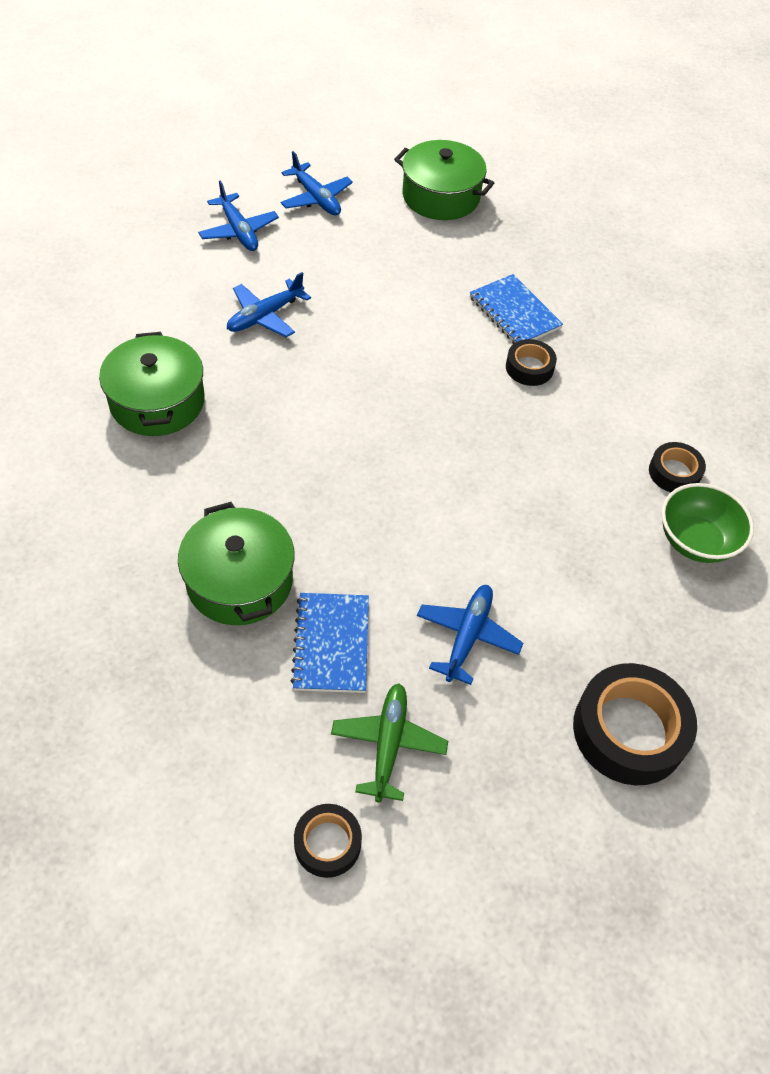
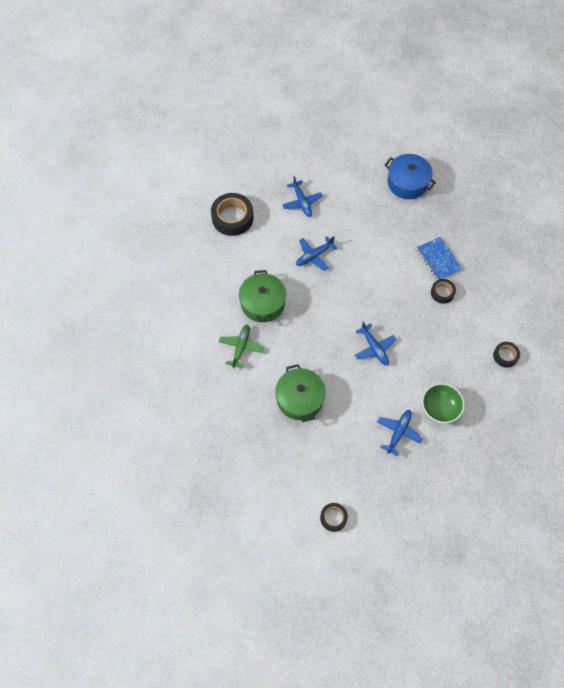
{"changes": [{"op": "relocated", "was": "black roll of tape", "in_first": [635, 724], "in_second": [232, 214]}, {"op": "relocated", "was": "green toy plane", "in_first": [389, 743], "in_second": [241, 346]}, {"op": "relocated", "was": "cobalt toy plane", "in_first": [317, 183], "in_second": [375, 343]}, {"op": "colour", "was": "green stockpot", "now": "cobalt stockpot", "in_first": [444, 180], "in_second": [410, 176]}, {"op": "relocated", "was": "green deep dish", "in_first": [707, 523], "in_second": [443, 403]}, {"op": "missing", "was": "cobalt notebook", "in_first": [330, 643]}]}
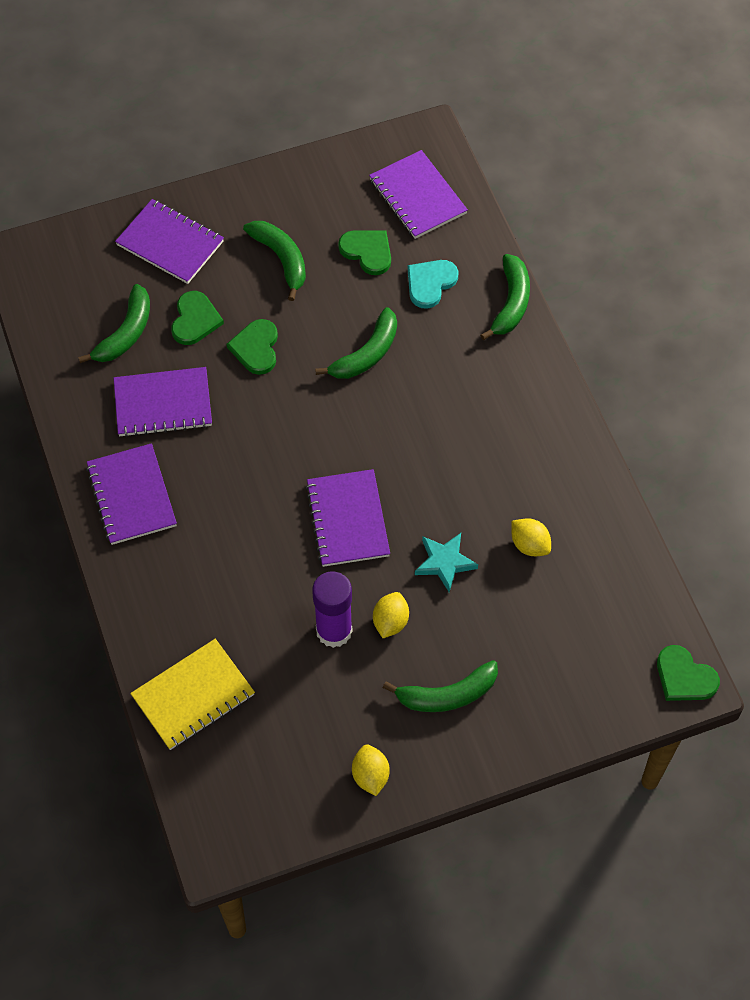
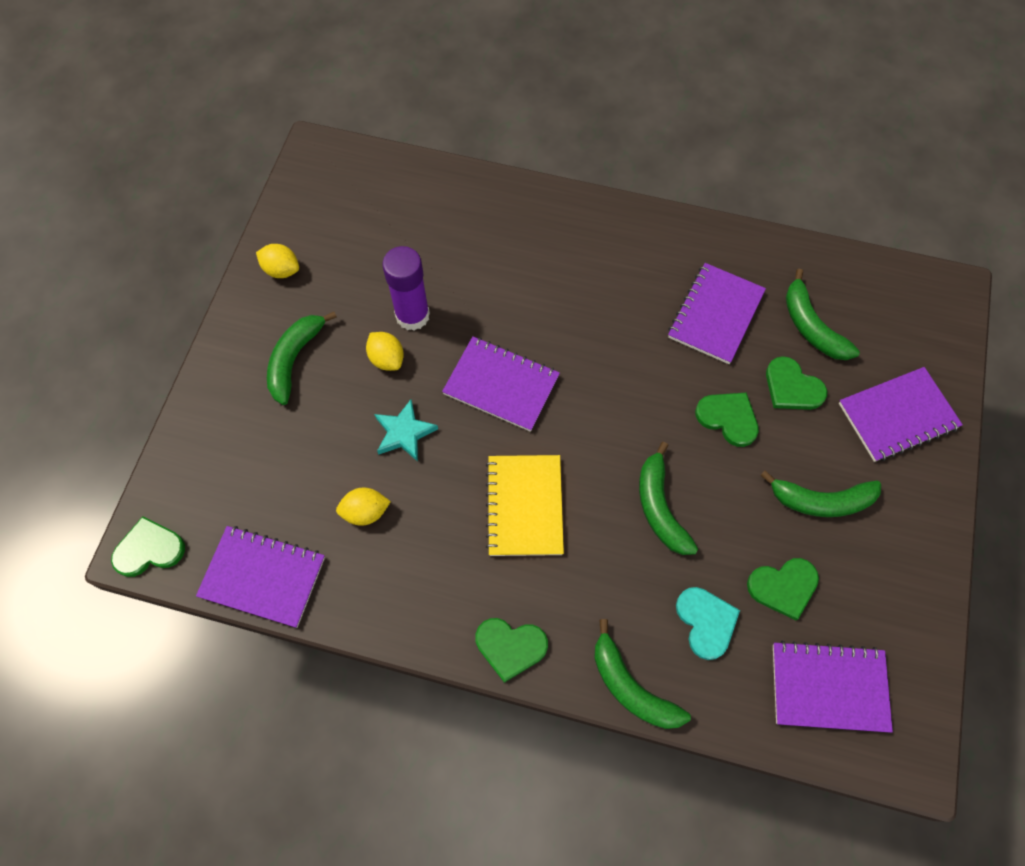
{"changes": [{"op": "relocated", "was": "violet notebook", "in_first": [131, 494], "in_second": [260, 577]}, {"op": "appeared", "now": "green heart", "in_second": [511, 650]}, {"op": "relocated", "was": "yellow notebook", "in_first": [192, 694], "in_second": [525, 505]}]}
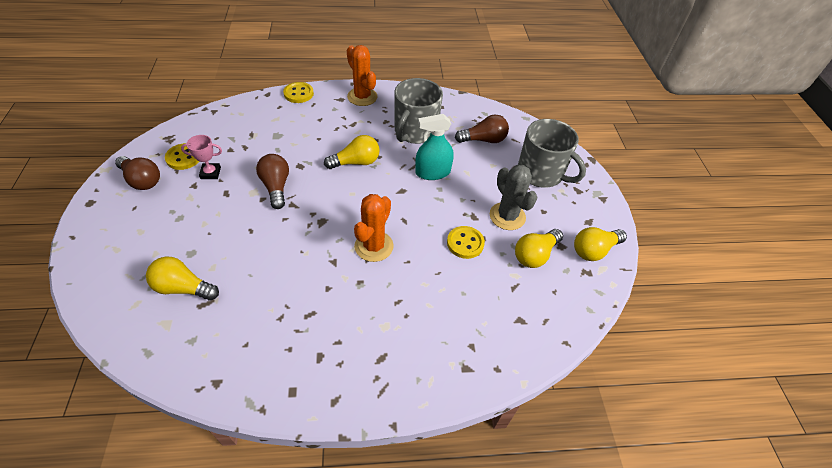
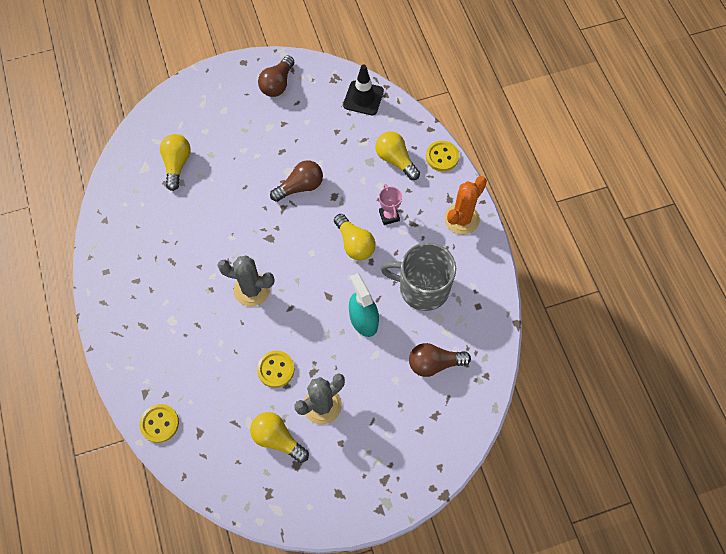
{"changes": [{"op": "relocated", "was": "yellow sewing button", "in_first": [182, 156], "in_second": [159, 423]}, {"op": "colour", "was": "orange-coloured saguaro cactus", "now": "ash-grey saguaro cactus", "in_first": [374, 228], "in_second": [246, 281]}, {"op": "appeared", "now": "black safety cone", "in_second": [363, 89]}, {"op": "relocated", "was": "yellow lightbulb", "in_first": [600, 244], "in_second": [397, 155]}, {"op": "relocated", "was": "pink award cup", "in_first": [201, 157], "in_second": [390, 204]}, {"op": "spun", "was": "russet lightbulb", "in_first": [482, 128], "in_second": [440, 360], "clockwise": 105}, {"op": "missing", "was": "ash-grey coffee mug", "in_first": [552, 153]}]}
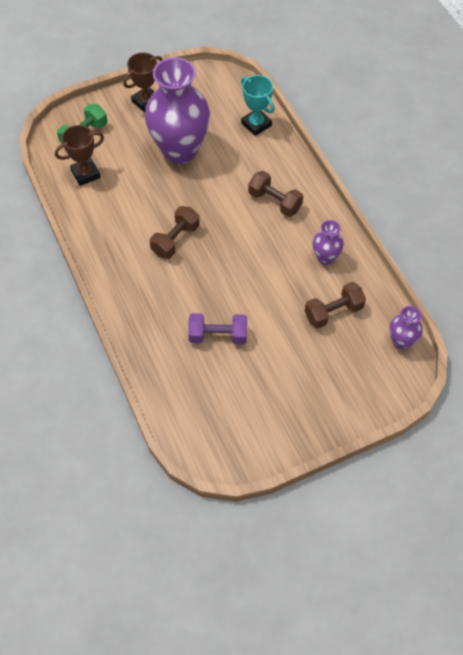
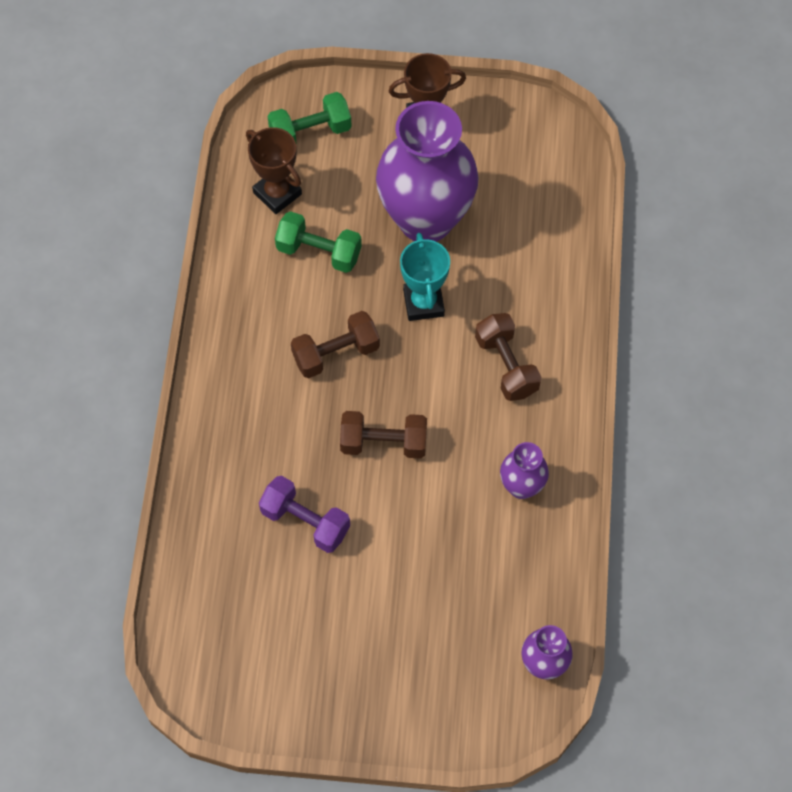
{"changes": [{"op": "spun", "was": "russet award cup", "in_first": [79, 155], "in_second": [274, 170], "clockwise": 45}, {"op": "appeared", "now": "green hand weight", "in_second": [318, 242]}, {"op": "relocated", "was": "russet hand weight", "in_first": [335, 305], "in_second": [383, 435]}, {"op": "relocated", "was": "teal award cup", "in_first": [258, 105], "in_second": [425, 277]}]}
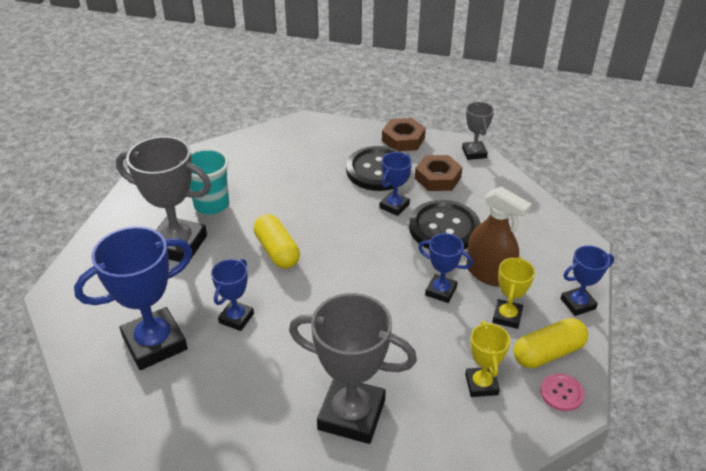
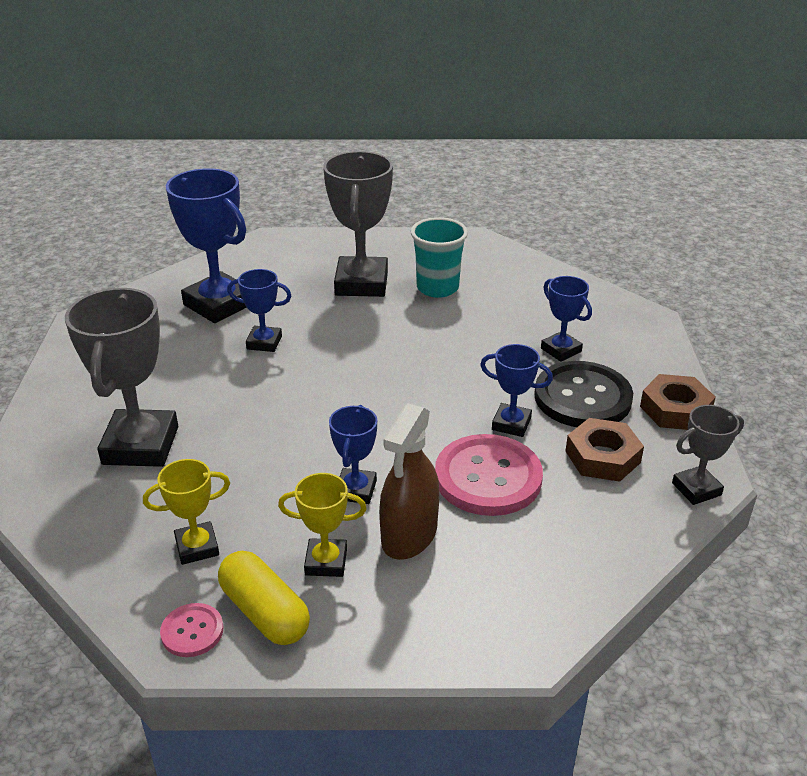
{"changes": [{"op": "colour", "was": "black sewing button", "now": "pink sewing button", "in_first": [444, 225], "in_second": [489, 475]}, {"op": "relocated", "was": "cobalt award cup", "in_first": [587, 280], "in_second": [566, 319]}, {"op": "missing", "was": "yellow pill", "in_first": [277, 241]}]}
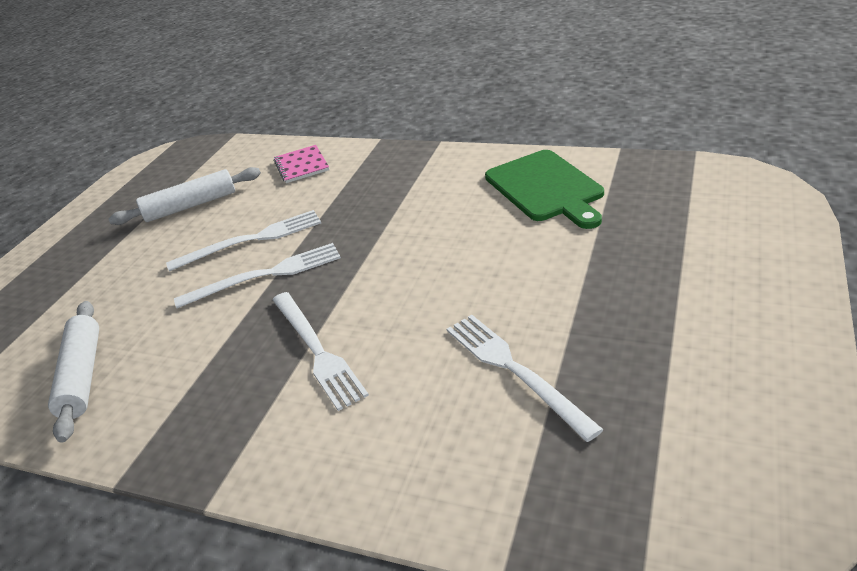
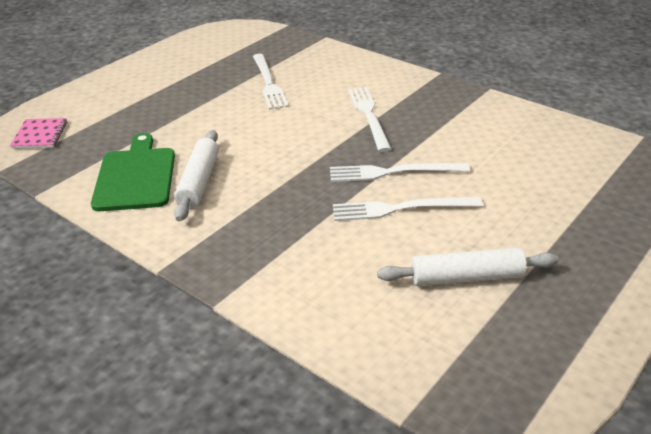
{"changes": [{"op": "relocated", "was": "pink notebook", "in_first": [301, 164], "in_second": [38, 133]}, {"op": "relocated", "was": "white dough roller", "in_first": [73, 372], "in_second": [196, 176]}]}
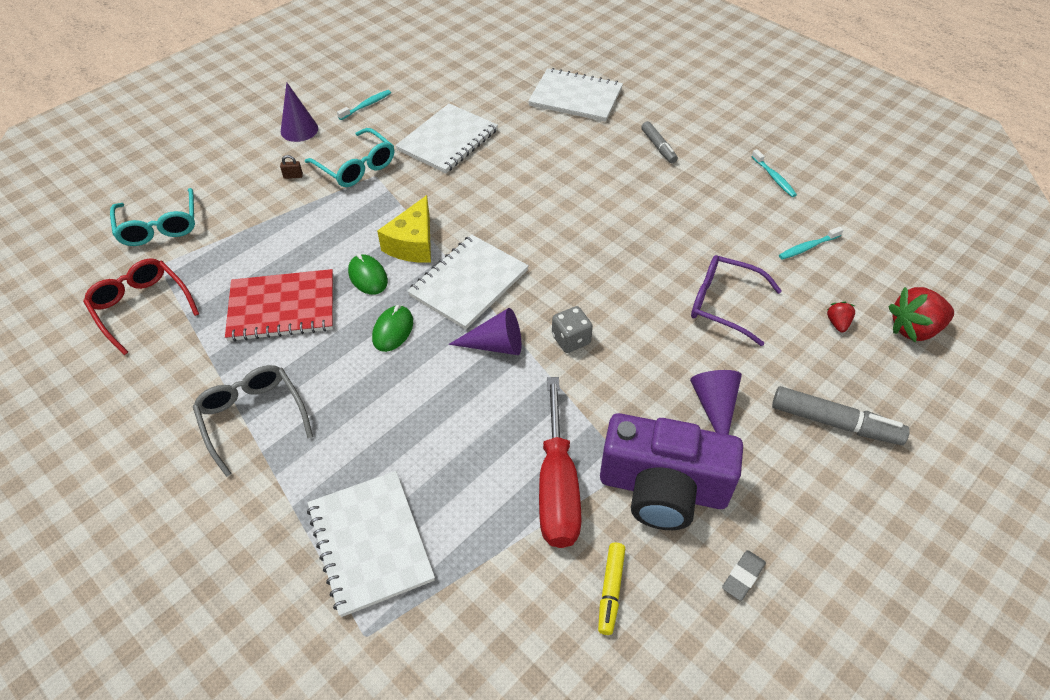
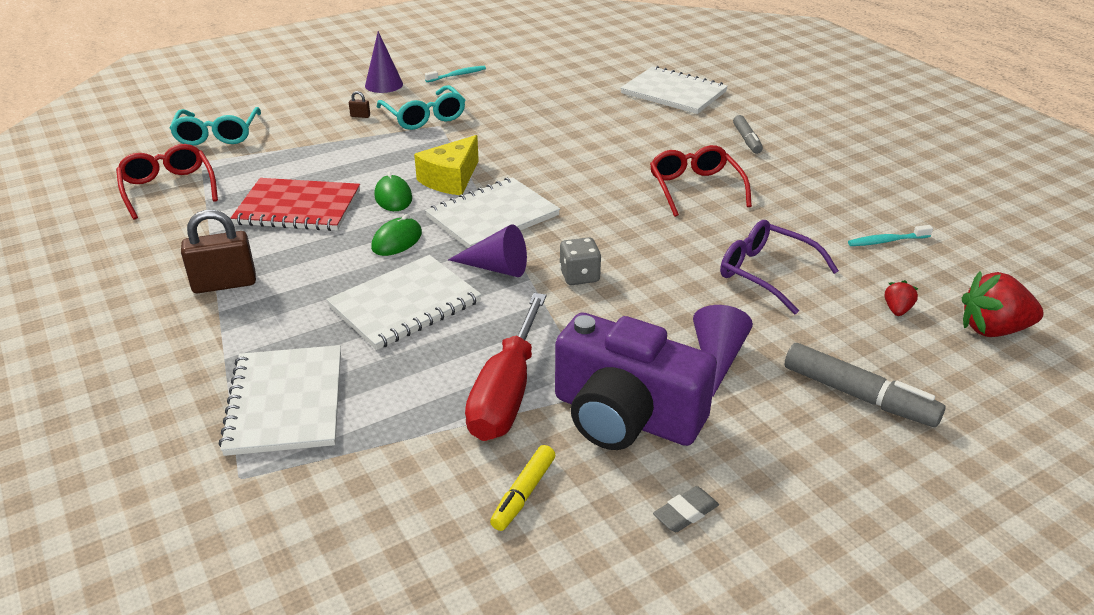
{"changes": [{"op": "exchanged", "was": "ash-grey spectacles", "now": "russet lock", "in_first": [253, 421], "in_second": [218, 251]}, {"op": "relocated", "was": "white notebook", "in_first": [446, 138], "in_second": [404, 302]}, {"op": "appeared", "now": "red spectacles", "in_second": [701, 181]}, {"op": "missing", "was": "teal tooth brush", "in_first": [774, 173]}]}
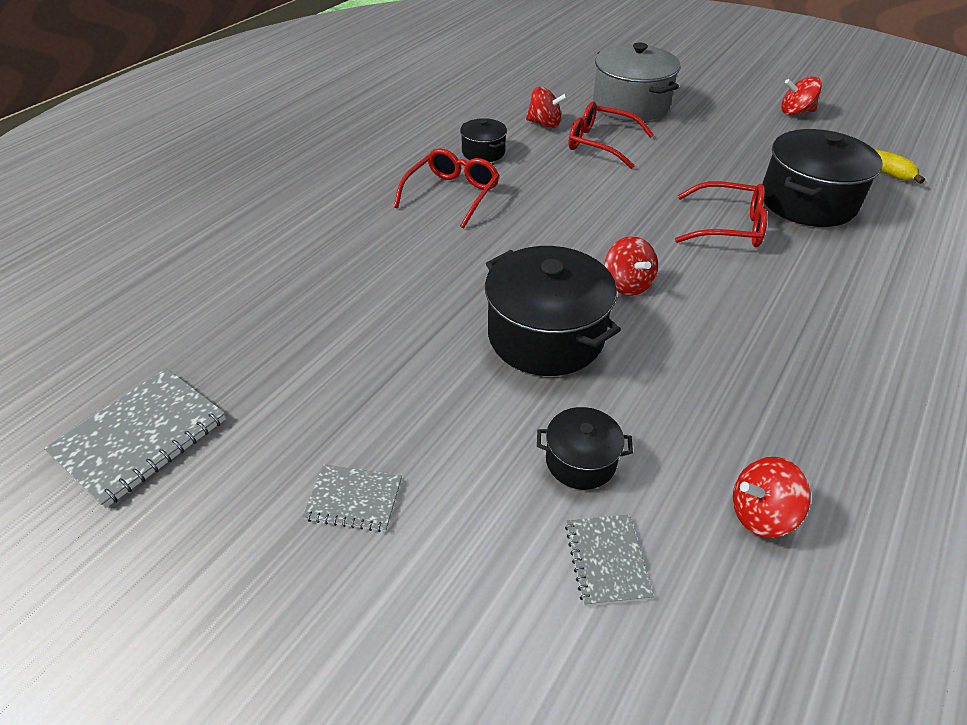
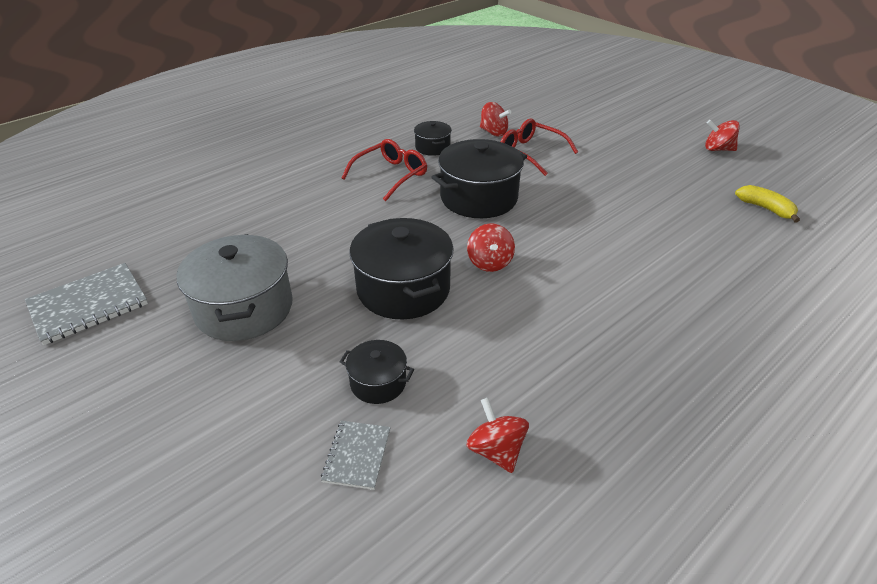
{"changes": [{"op": "relocated", "was": "ash-grey stockpot", "in_first": [637, 81], "in_second": [234, 287]}, {"op": "relocated", "was": "black stockpot", "in_first": [822, 178], "in_second": [479, 178]}, {"op": "spun", "was": "red toy top", "in_first": [772, 497], "in_second": [498, 435], "clockwise": 60}, {"op": "missing", "was": "ash-grey notebook", "in_first": [352, 498]}, {"op": "missing", "was": "red spectacles", "in_first": [721, 214]}]}
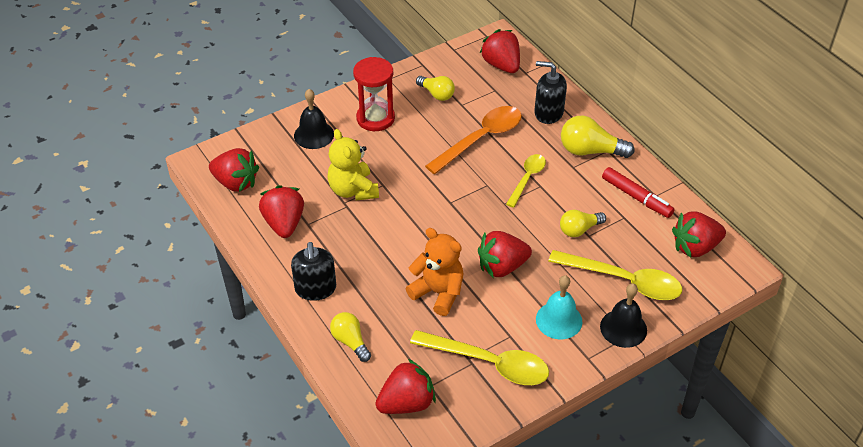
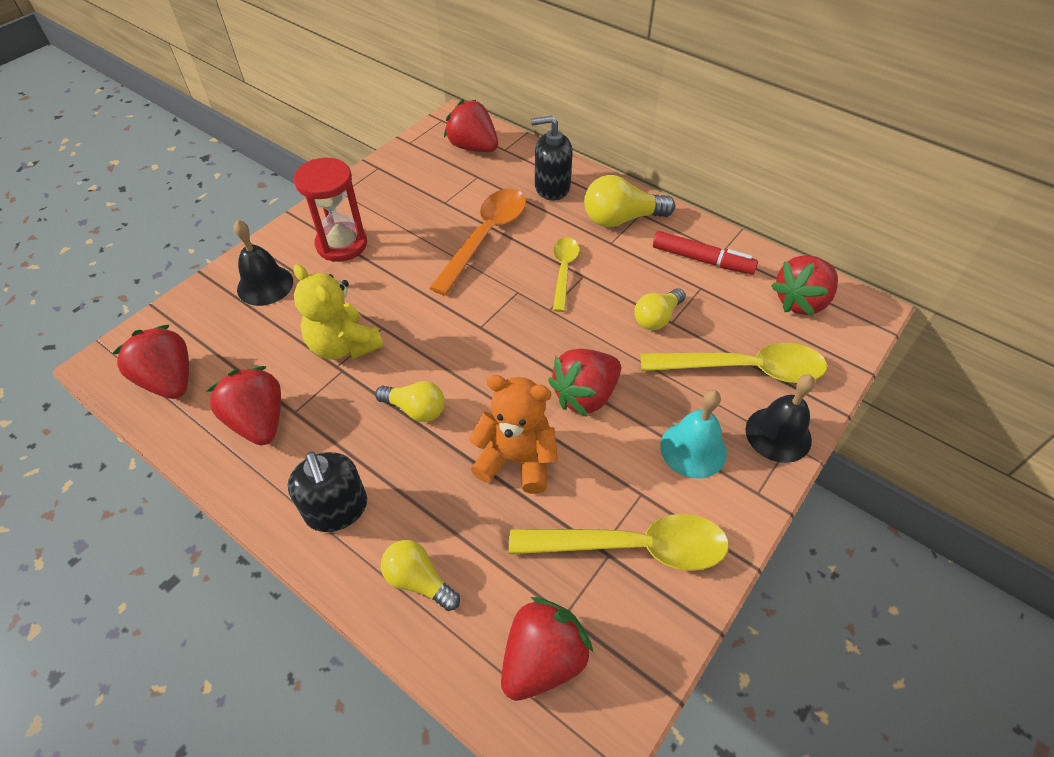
{"changes": [{"op": "spun", "was": "red berry", "in_first": [234, 170], "in_second": [150, 362], "clockwise": -135}, {"op": "relocated", "was": "yellow lightbulb", "in_first": [435, 88], "in_second": [410, 401]}]}
